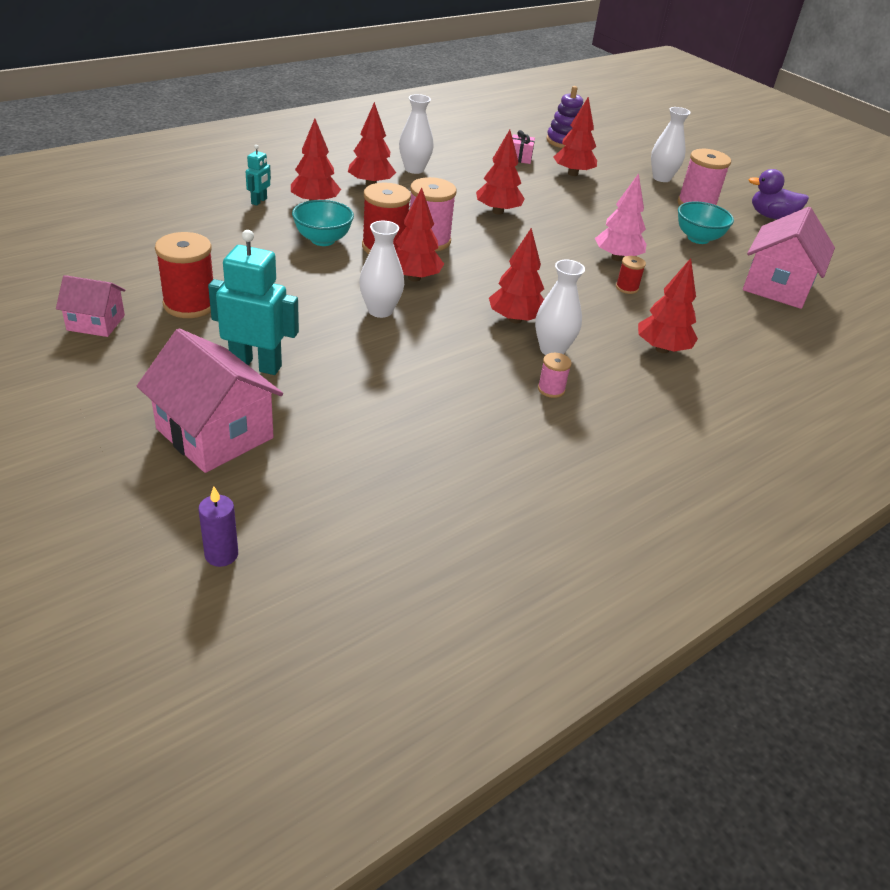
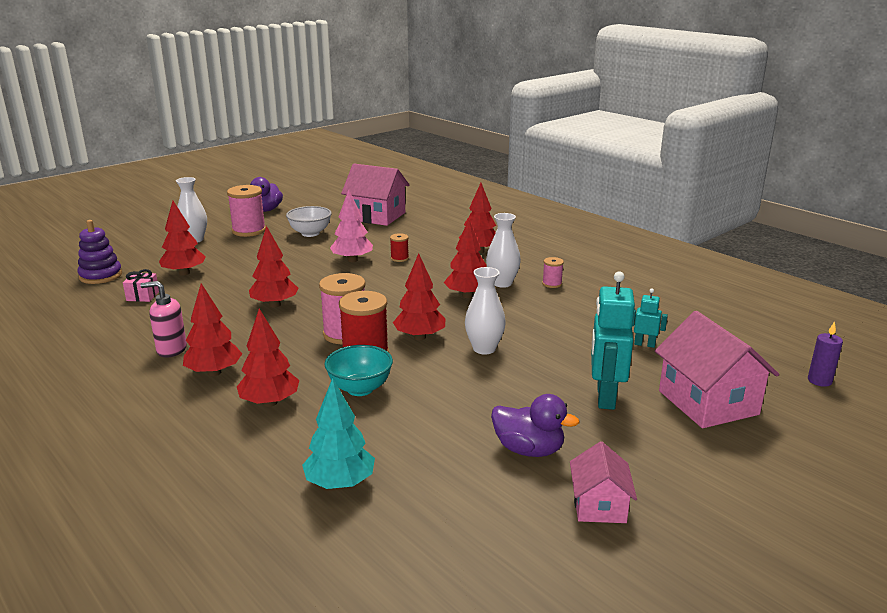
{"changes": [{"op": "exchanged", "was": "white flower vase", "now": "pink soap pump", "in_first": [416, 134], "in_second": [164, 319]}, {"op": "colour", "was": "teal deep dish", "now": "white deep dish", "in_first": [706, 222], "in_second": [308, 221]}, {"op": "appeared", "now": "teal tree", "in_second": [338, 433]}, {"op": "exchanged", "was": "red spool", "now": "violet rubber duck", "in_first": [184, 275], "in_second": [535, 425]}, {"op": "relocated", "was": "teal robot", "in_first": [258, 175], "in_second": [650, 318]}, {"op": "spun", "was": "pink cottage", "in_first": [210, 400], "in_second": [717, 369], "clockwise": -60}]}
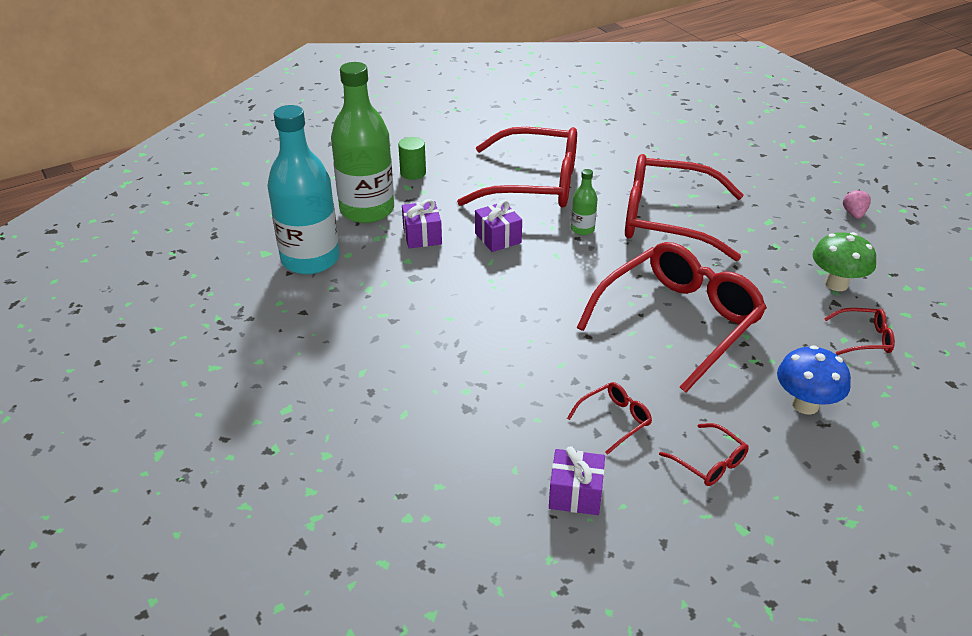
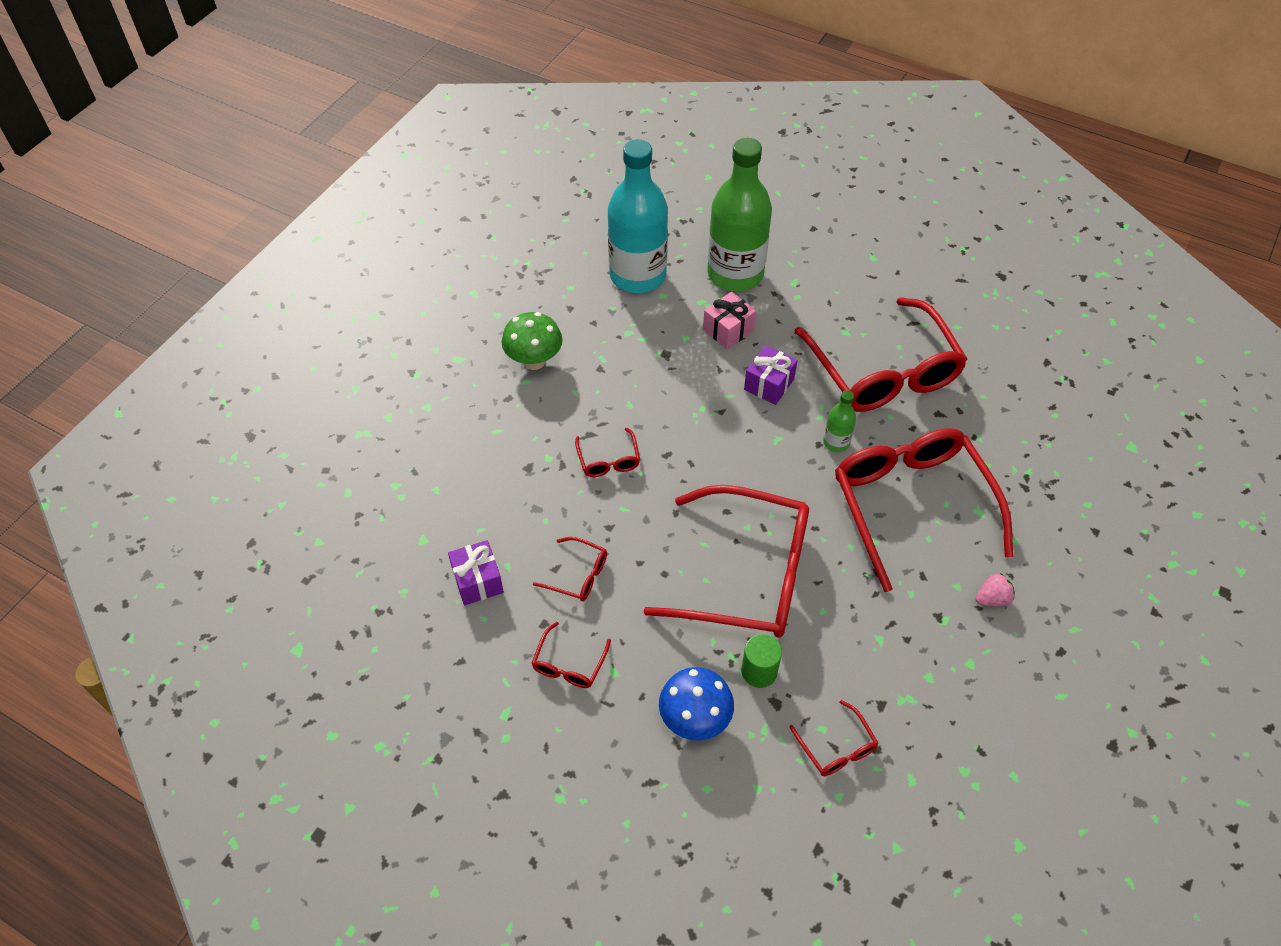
{"changes": [{"op": "relocated", "was": "green mushroom", "in_first": [844, 261], "in_second": [532, 341]}, {"op": "appeared", "now": "red spectacles", "in_second": [607, 452]}, {"op": "colour", "was": "violet present", "now": "pink present", "in_first": [422, 223], "in_second": [729, 320]}, {"op": "relocated", "was": "green cylinder", "in_first": [412, 158], "in_second": [761, 661]}, {"op": "relocated", "was": "pink berry", "in_first": [857, 204], "in_second": [995, 589]}]}
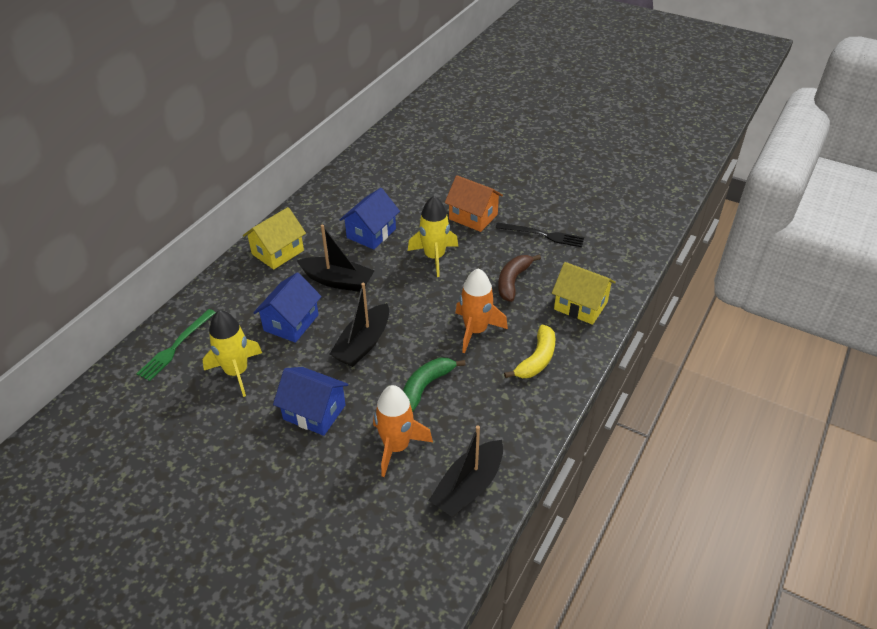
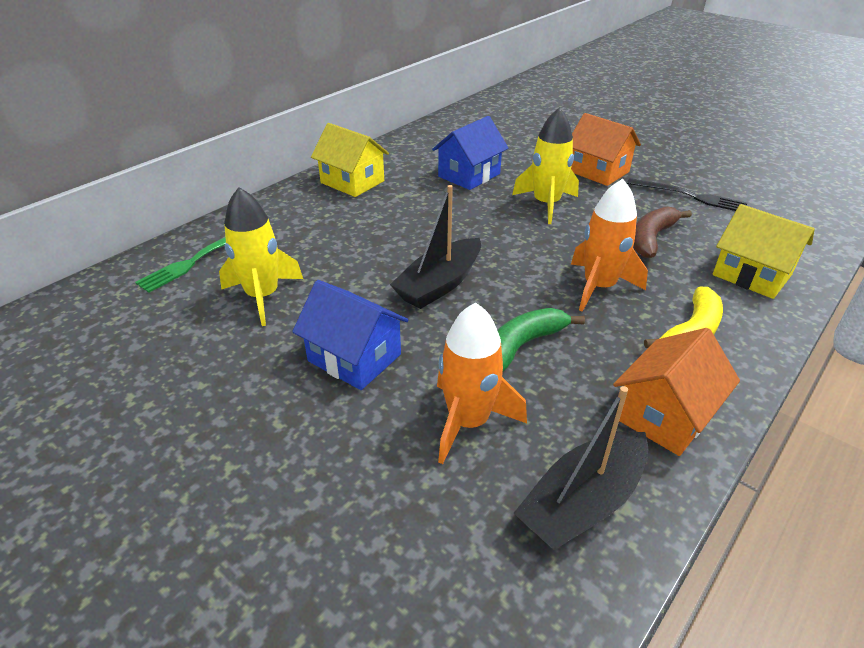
{"changes": [{"op": "spun", "was": "yellow cottage", "in_first": [274, 238], "in_second": [350, 160], "clockwise": 75}, {"op": "appeared", "now": "orange-coloured cottage", "in_second": [676, 392]}, {"op": "missing", "was": "cobalt cottage", "in_first": [287, 307]}, {"op": "missing", "was": "black sailboat", "in_first": [336, 258]}]}
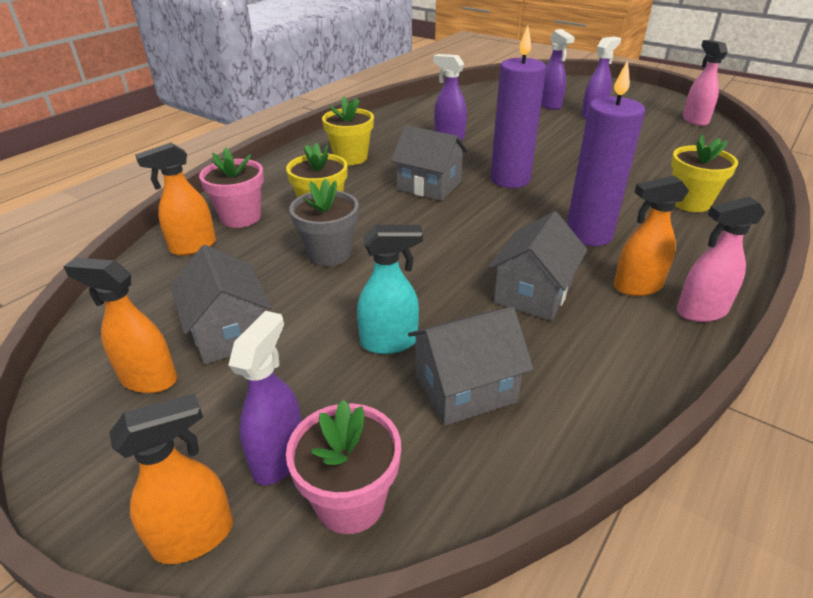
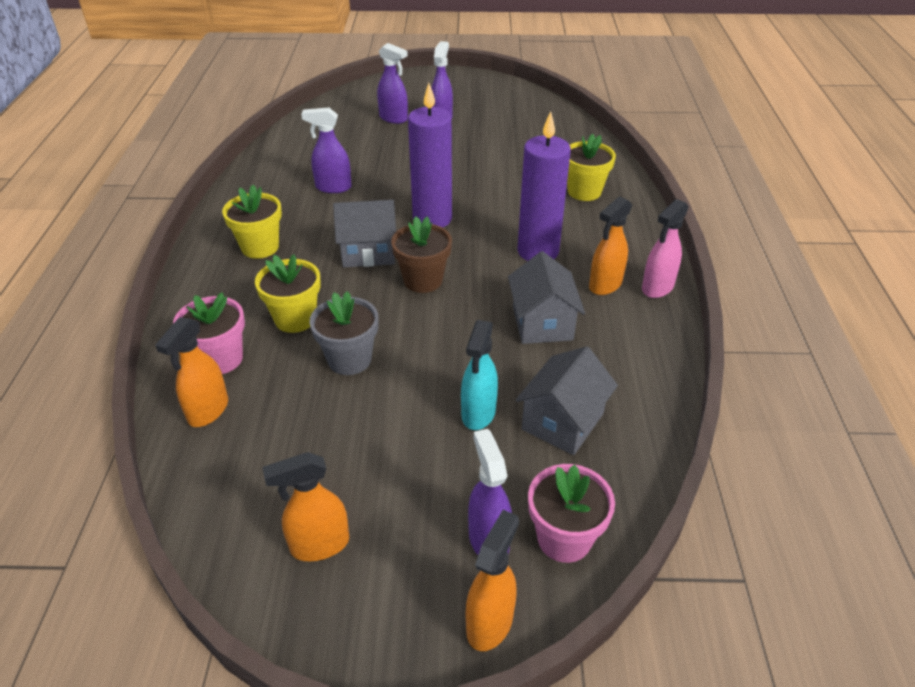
{"changes": [{"op": "appeared", "now": "russet potted plant", "in_second": [421, 254]}, {"op": "spun", "was": "teal spray bottle", "in_first": [390, 289], "in_second": [479, 375], "clockwise": 150}, {"op": "missing", "was": "ash-grey cottage", "in_first": [221, 305]}, {"op": "missing", "was": "pink spray bottle", "in_first": [705, 83]}]}
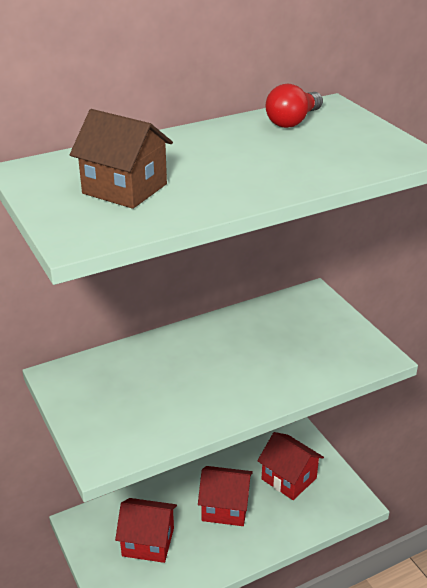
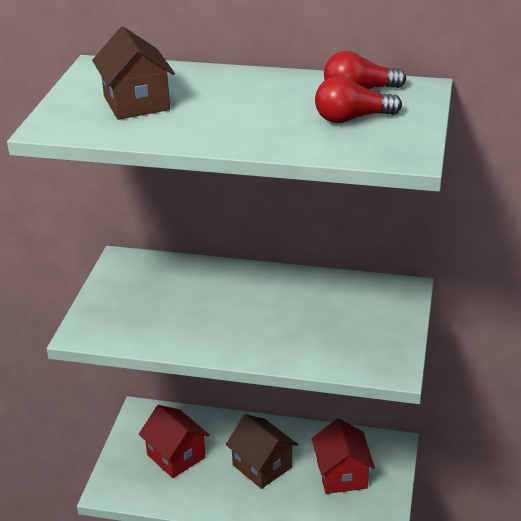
{"changes": [{"op": "colour", "was": "red cottage", "now": "russet cottage", "in_first": [225, 496], "in_second": [262, 451]}, {"op": "appeared", "now": "red lightbulb", "in_second": [358, 99]}]}
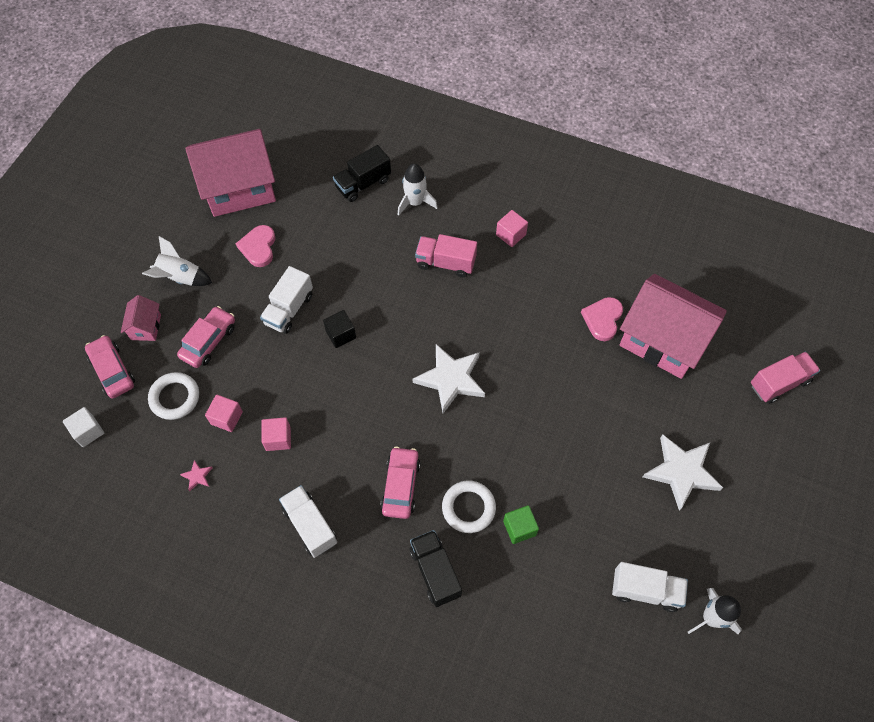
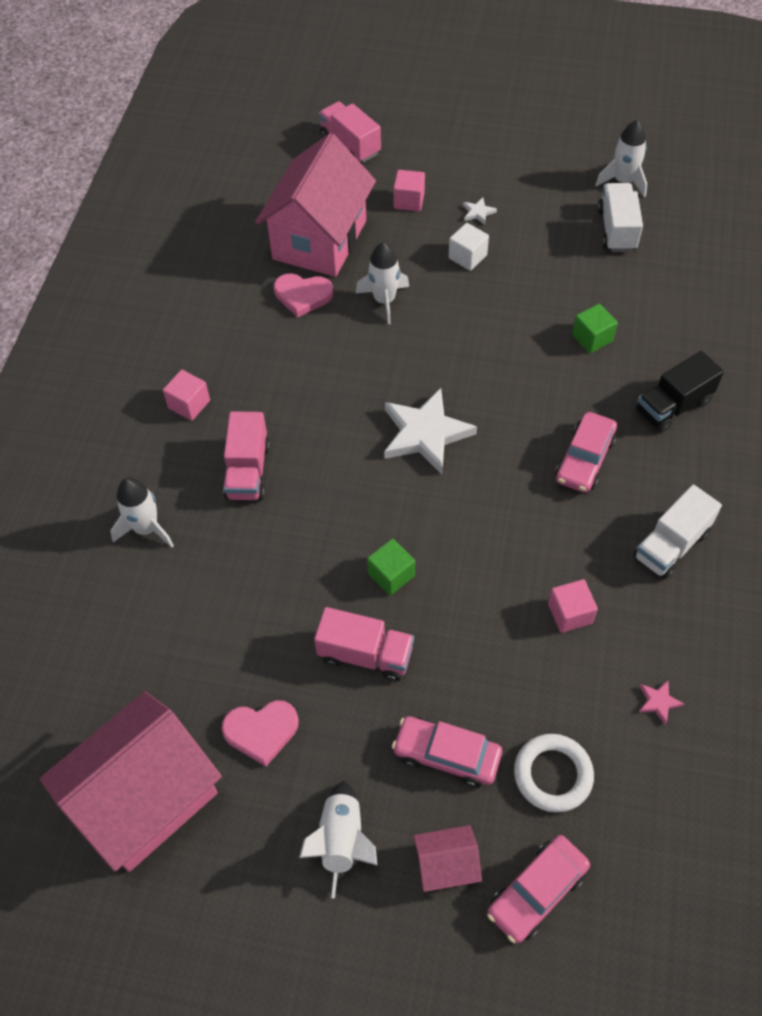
{"changes": [{"op": "spun", "was": "pink cottage", "in_first": [230, 173], "in_second": [131, 781], "clockwise": 75}, {"op": "colour", "was": "white toy truck", "now": "pink toy truck", "in_first": [286, 300], "in_second": [364, 644]}, {"op": "appeared", "now": "white rocket", "in_second": [382, 283]}, {"op": "colour", "was": "black cube", "now": "green cube", "in_first": [339, 329], "in_second": [391, 567]}, {"op": "relocated", "was": "pink cube", "in_first": [224, 413], "in_second": [409, 190]}, {"op": "relocated", "was": "white cube", "in_first": [83, 427], "in_second": [469, 247]}, {"op": "size", "was": "white star shape", "in_first": [683, 473], "in_second": [480, 211], "ratio": 0.41}, {"op": "spun", "was": "pink toy car", "in_first": [400, 482], "in_second": [586, 452], "clockwise": -60}, {"op": "missing", "was": "black toy truck", "in_first": [362, 173]}, {"op": "missing", "was": "white ring", "in_first": [469, 506]}]}
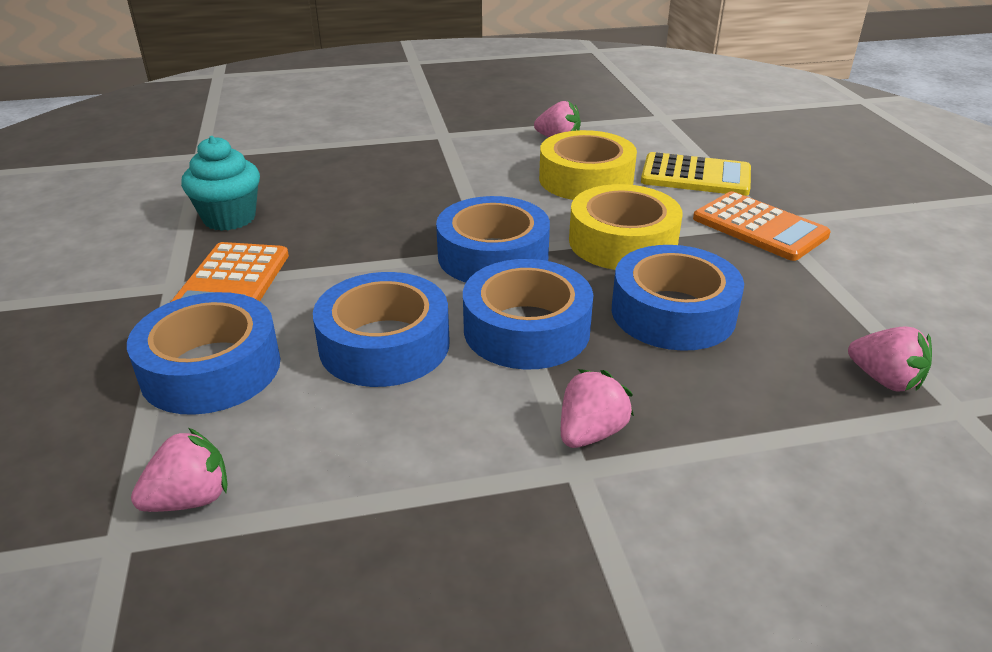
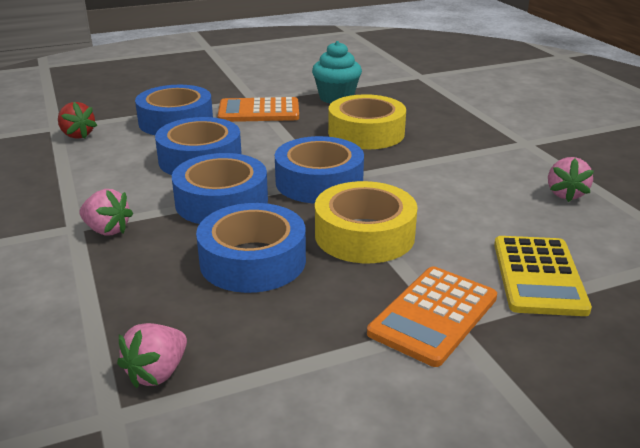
{"changes": [{"op": "colour", "was": "pink berry", "now": "red berry", "in_first": [179, 470], "in_second": [78, 120]}, {"op": "relocated", "was": "yellow roll of tape", "in_first": [588, 165], "in_second": [367, 121]}]}
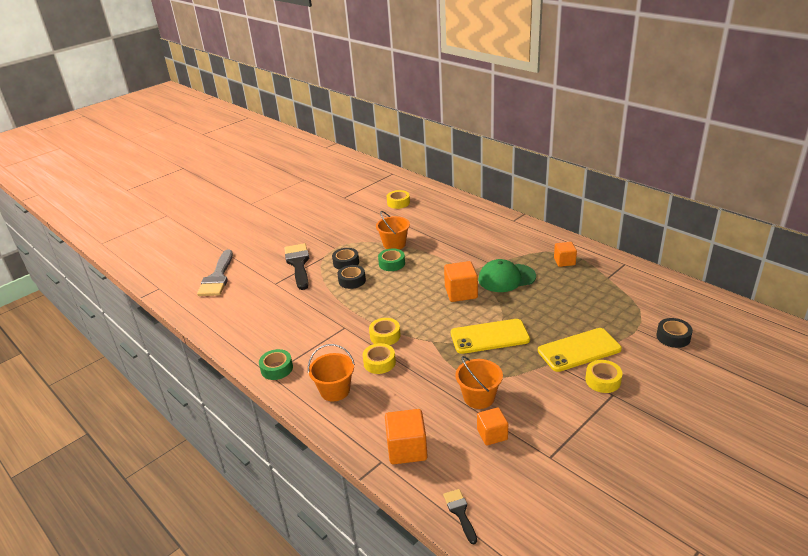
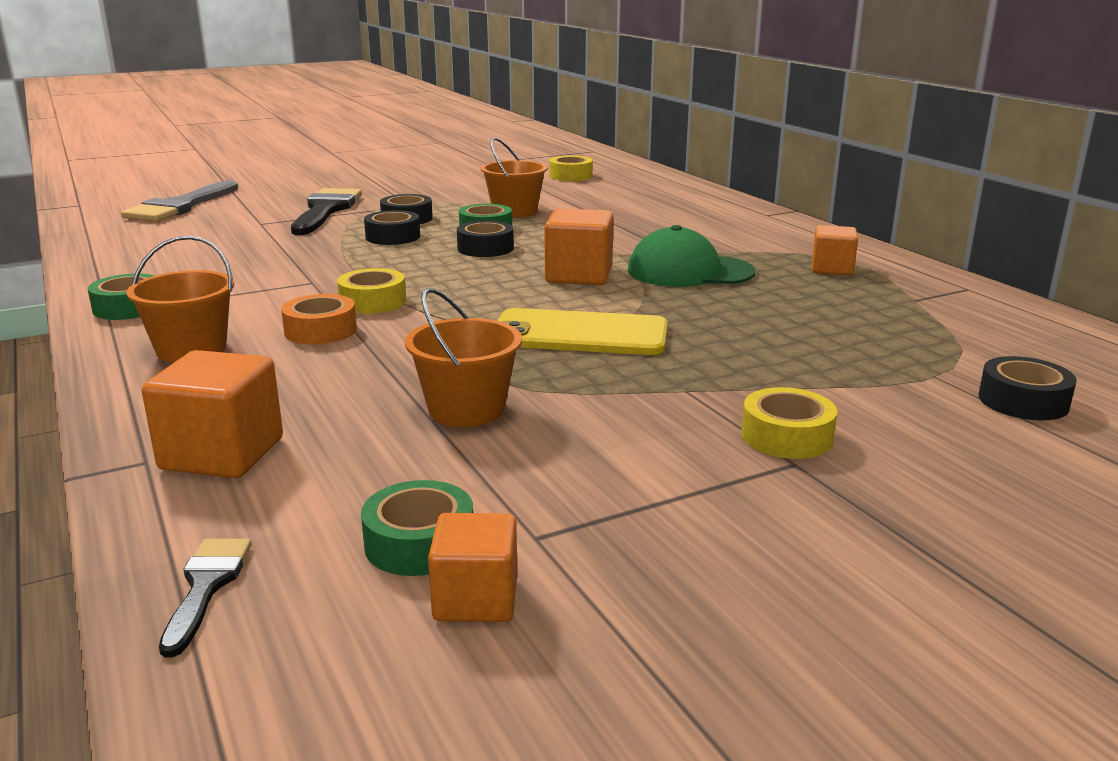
{"changes": [{"op": "colour", "was": "yellow roll of tape", "now": "orange-coloured roll of tape", "in_first": [379, 358], "in_second": [319, 319]}, {"op": "appeared", "now": "green roll of tape", "in_second": [417, 528]}, {"op": "relocated", "was": "orange-coloured cube", "in_first": [492, 426], "in_second": [472, 567]}, {"op": "appeared", "now": "black roll of tape", "in_second": [485, 239]}, {"op": "missing", "was": "yellow phone", "in_first": [580, 350]}]}
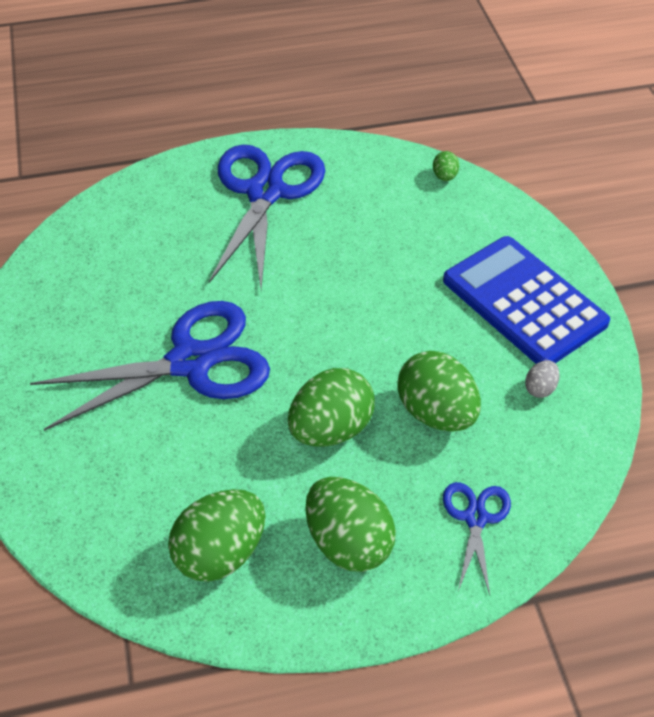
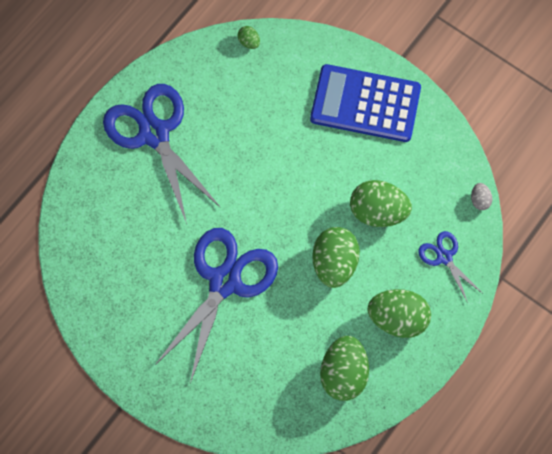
{"changes": [{"op": "relocated", "was": "ash-grey egg shape", "in_first": [542, 379], "in_second": [482, 196]}]}
